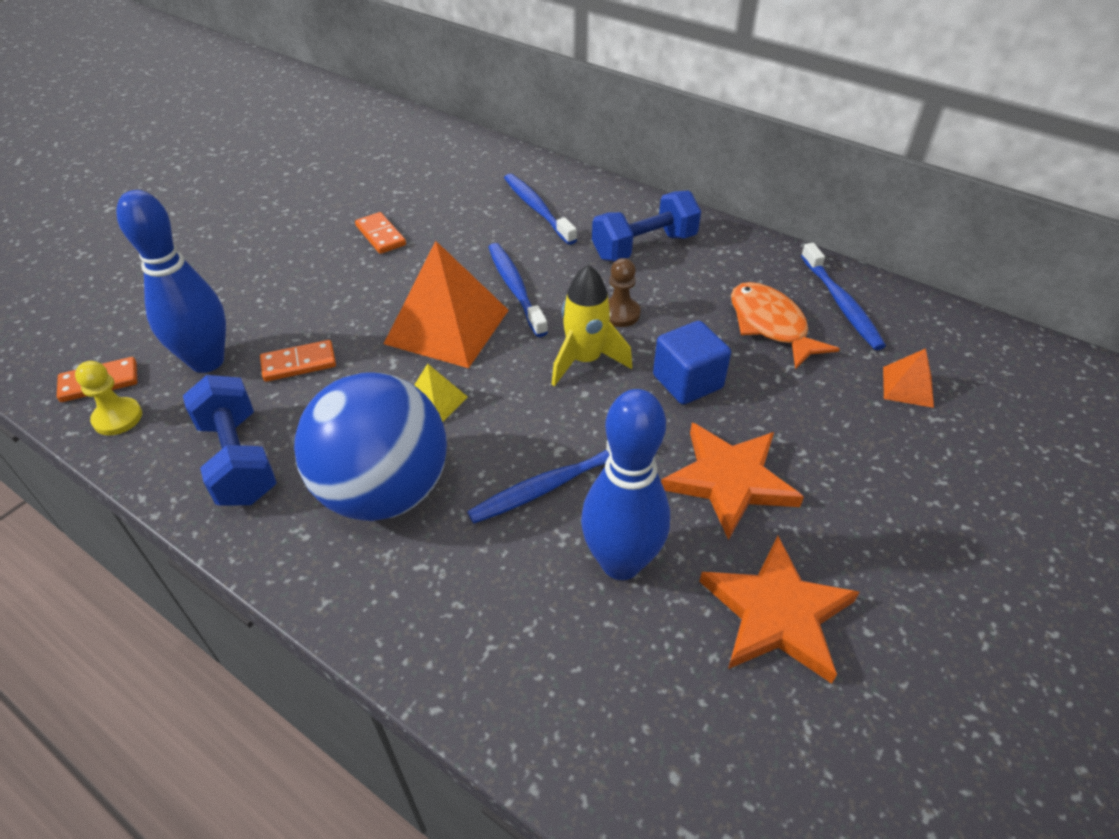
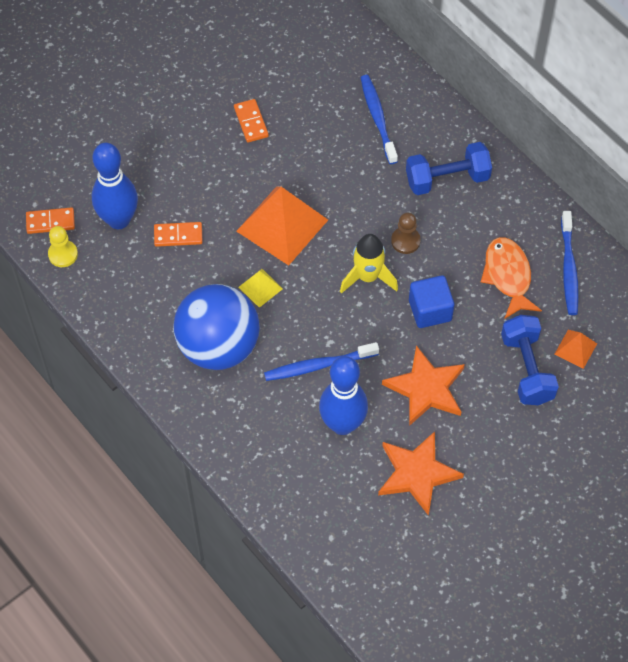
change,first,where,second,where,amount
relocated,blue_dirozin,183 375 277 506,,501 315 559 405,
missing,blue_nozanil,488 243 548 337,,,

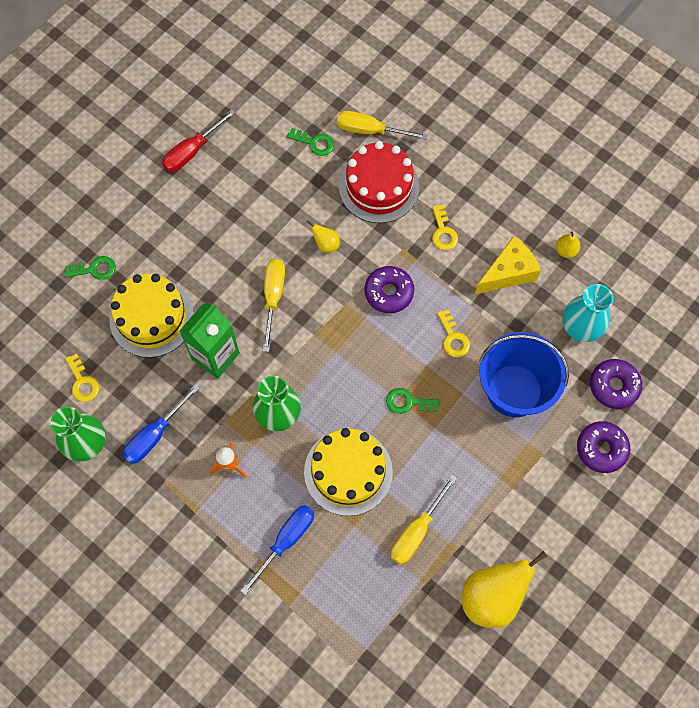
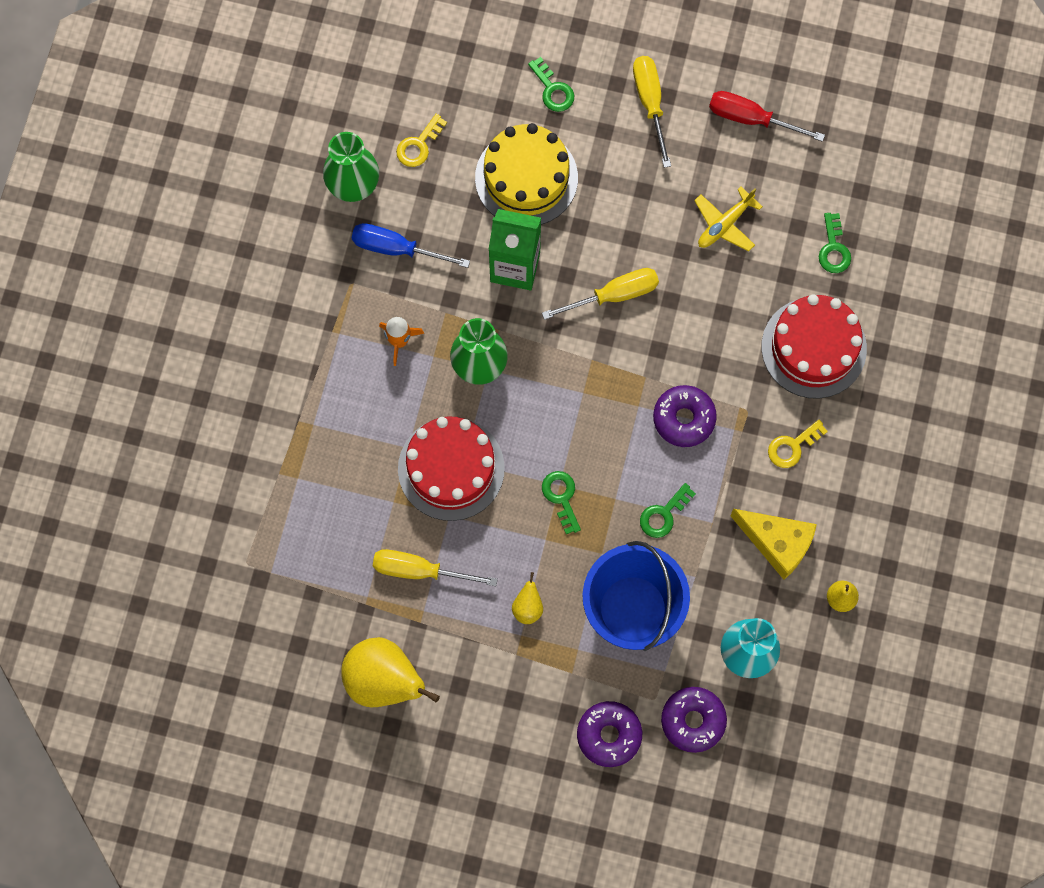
change,first,where,second,where,amount
colour,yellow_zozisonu,304 428 393 516,red_zozisonu,398 417 505 521,
relocated,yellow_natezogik,307 220 340 253,,512 572 543 624,
relocated,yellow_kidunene,337 111 428 140,,633 56 671 168,
colour,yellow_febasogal,437 309 470 357,green_febasogal,640 483 696 538,
appeared,,,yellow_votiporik,694 187 763 252,
missing,blue_kidunene,241 505 314 595,,,

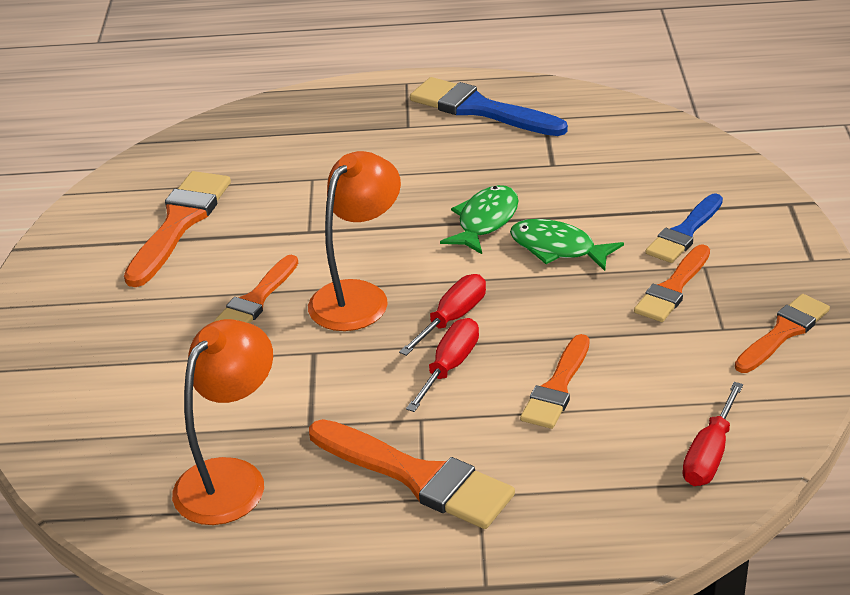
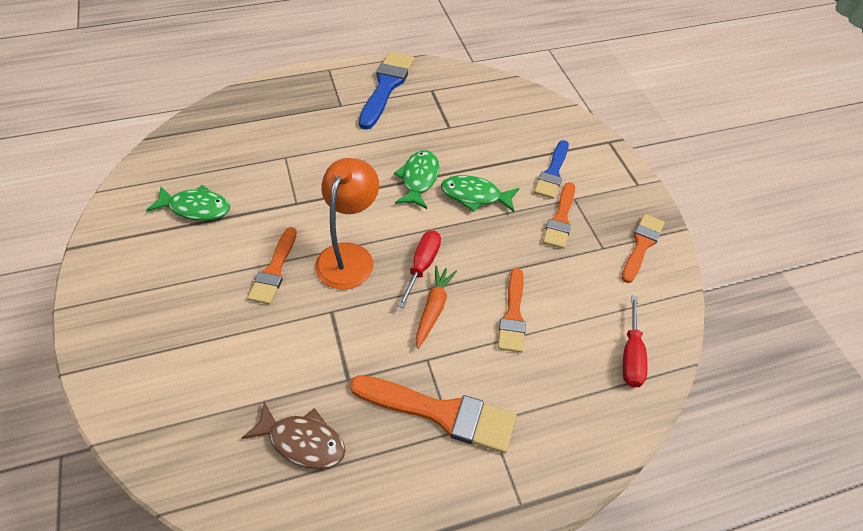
change,first,where,second,where,amount
exchanged,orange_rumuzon,124 171 231 287,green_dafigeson,146 185 230 221,
exchanged,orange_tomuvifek,172 319 273 525,brown_dafigeson,242 402 345 469,
spun,blue_rumuzon,410 77 568 136,,359 52 414 130,90 degrees clockwise
exchanged,red_kidunene,406 318 479 412,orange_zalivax,416 265 457 349,

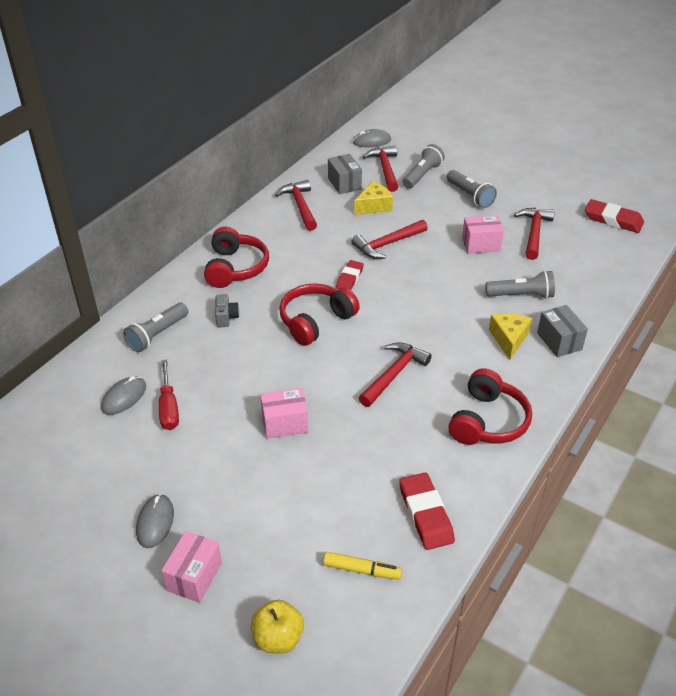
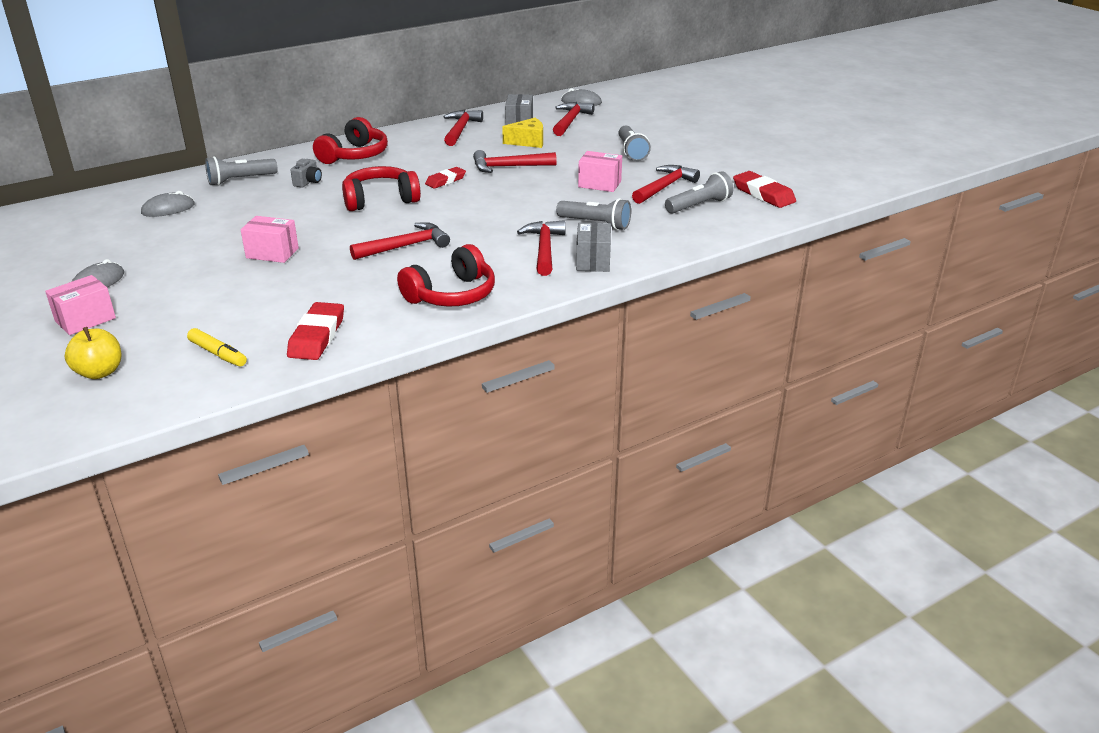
change,first,where,second,where,amount
exchanged,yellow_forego,489 313 532 359,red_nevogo,517 220 565 276,
relocated,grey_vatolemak,403 144 445 189,,665 171 734 214,
missing,red_kidunene,159 360 179 430,,,

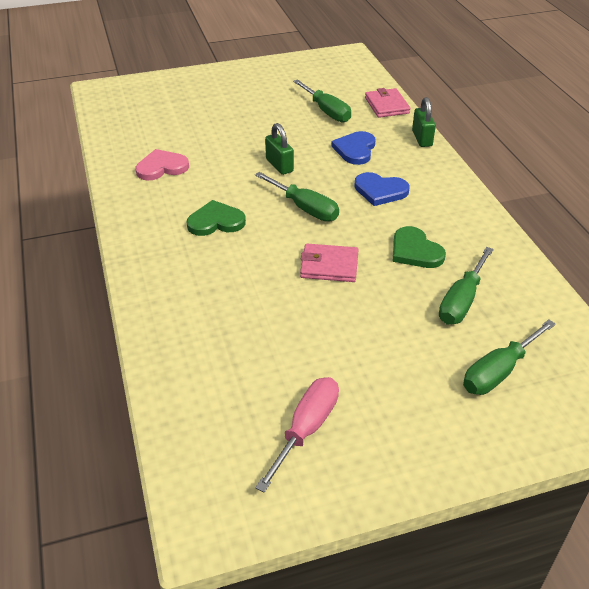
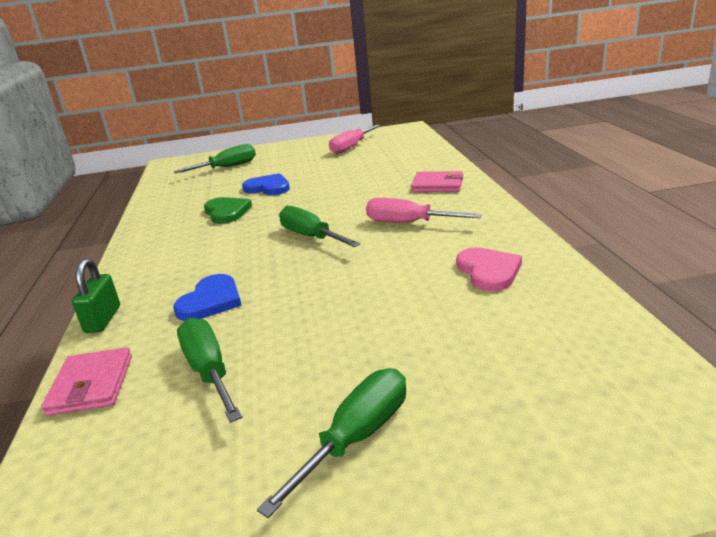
change,first,where,second,where,amount
relocated,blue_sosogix,354 172 410 206,,242 173 290 195,
relocated,green_kidunene,439 247 494 325,,257 368 406 518,
exchanged,green_sosogix,187 200 246 236,pink_kidunene,366 198 482 223,
relocated,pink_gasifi,300 244 359 282,,411 171 463 192,
spun,pink_sosogix,135 149 189 180,,456 247 522 291,90 degrees counterclockwise
missing,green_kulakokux,265 123 294 175,,,

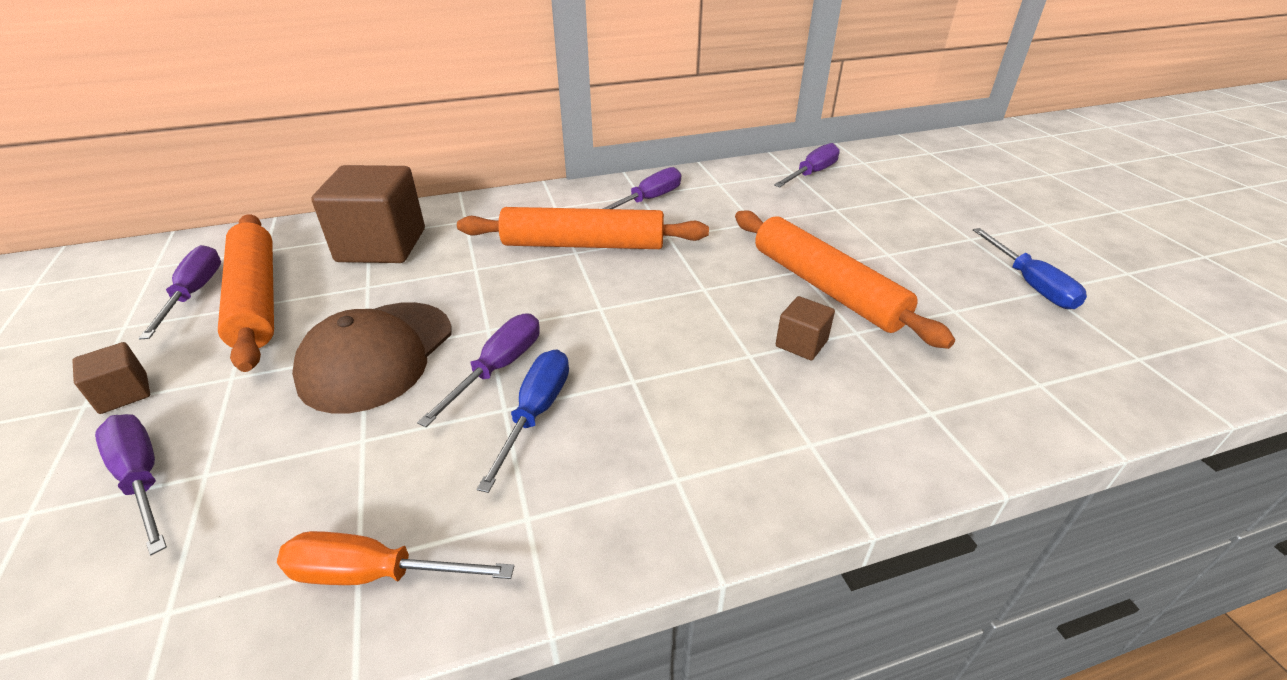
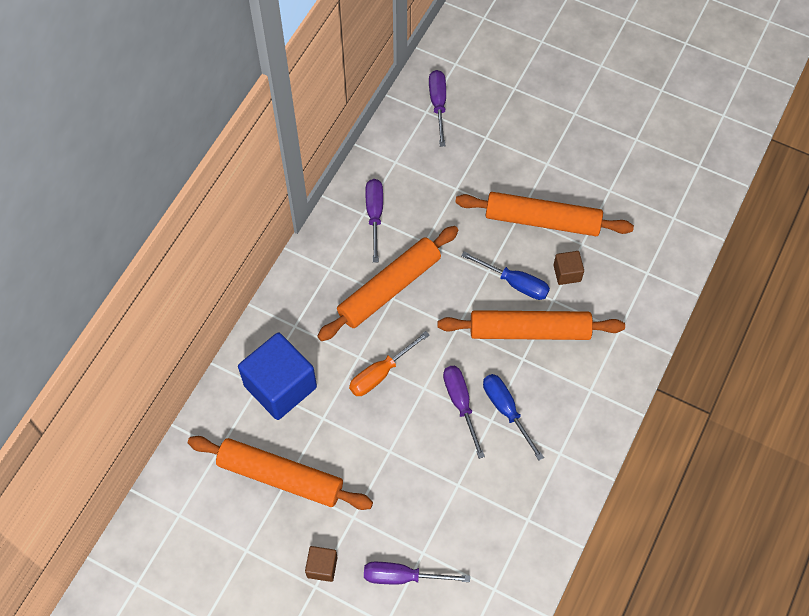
change,first,where,second,where,amount
colour,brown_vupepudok,311 165 425 263,blue_vupepudok,238 333 317 420,
relocated,orange_kidunene,277 531 514 585,,349 331 429 396,
appeared,,,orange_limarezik,438 310 625 340,
relocated,blue_kidunene,973 228 1087 309,,461 251 550 300,
missing,purple_kidunene,138 245 221 340,,,
missing,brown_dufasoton,292 302 452 414,,,

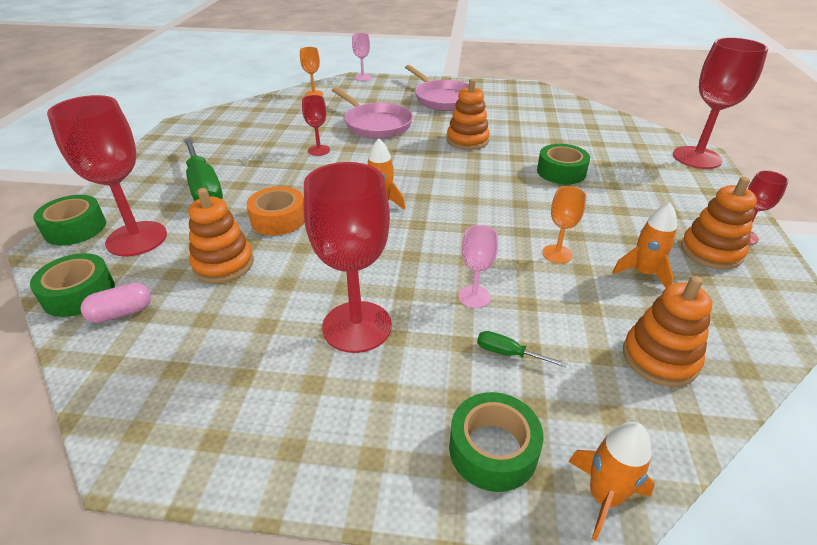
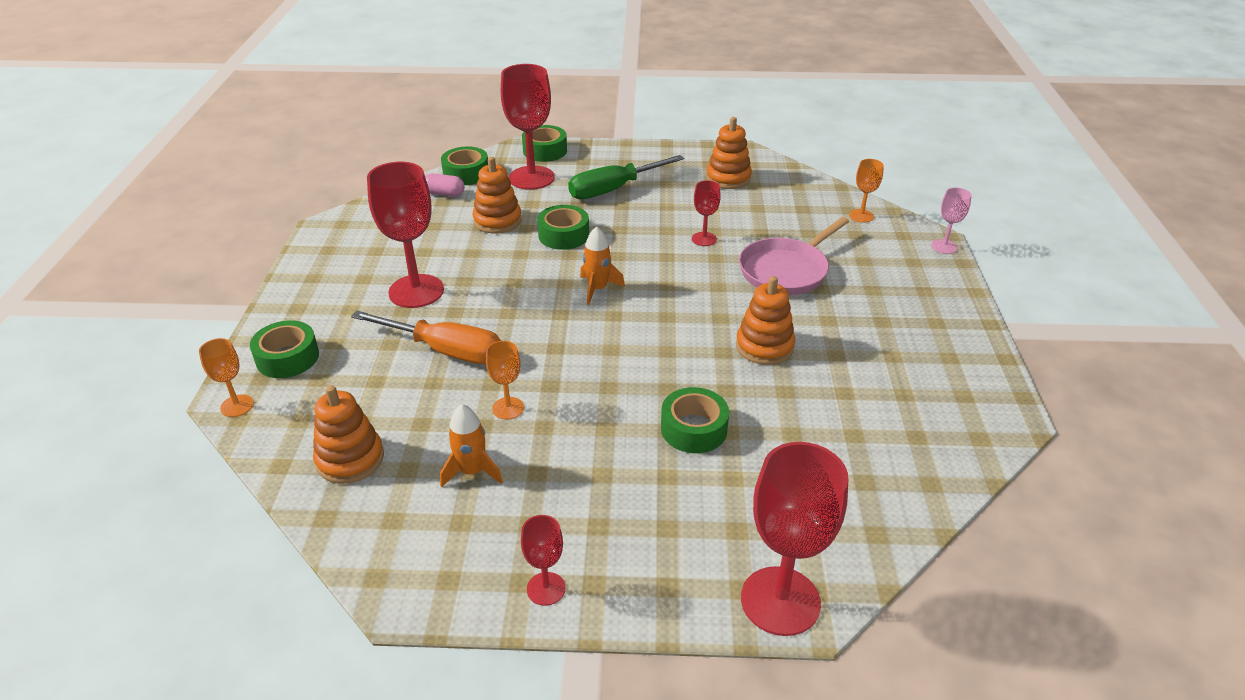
change,first,where,second,where,amount
exchanged,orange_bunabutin,568 422 655 541,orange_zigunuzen,199 338 254 417,
exchanged,pink_zigunuzen,458 225 498 308,orange_kidunene,351 311 501 364,
spun,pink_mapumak,81 283 151 323,,425 173 465 197,45 degrees counterclockwise
colour,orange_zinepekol,246 186 305 235,green_zinepekol,537 205 589 250,
relocated,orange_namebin,681 177 757 270,,706 117 752 189,
missing,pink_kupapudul,405 65 469 111,,,
missing,green_kidunene,477 331 567 367,,,

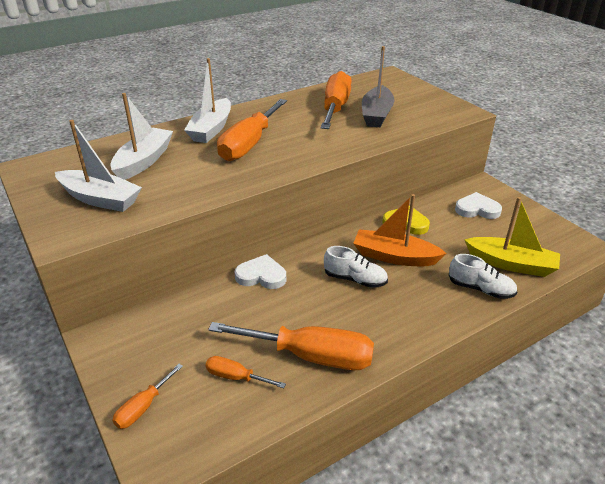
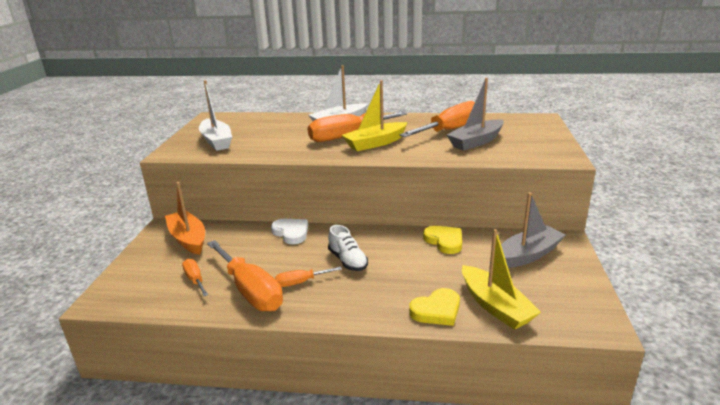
change,first,where,second,where,amount
relocated,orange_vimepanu,353 194 446 266,,165 182 205 255,
relocated,orange_kidunene,112 364 183 429,,275 267 342 287,
appeared,,,yellow_vimepanu,342 80 408 151,
exchanged,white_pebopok,449 254 517 299,yellow_sosogix,409 288 460 326,
exchanged,white_sosogix,455 192 502 219,grey_vimepanu,501 192 565 268,
missing,white_vimepanu,110 93 173 180,,,

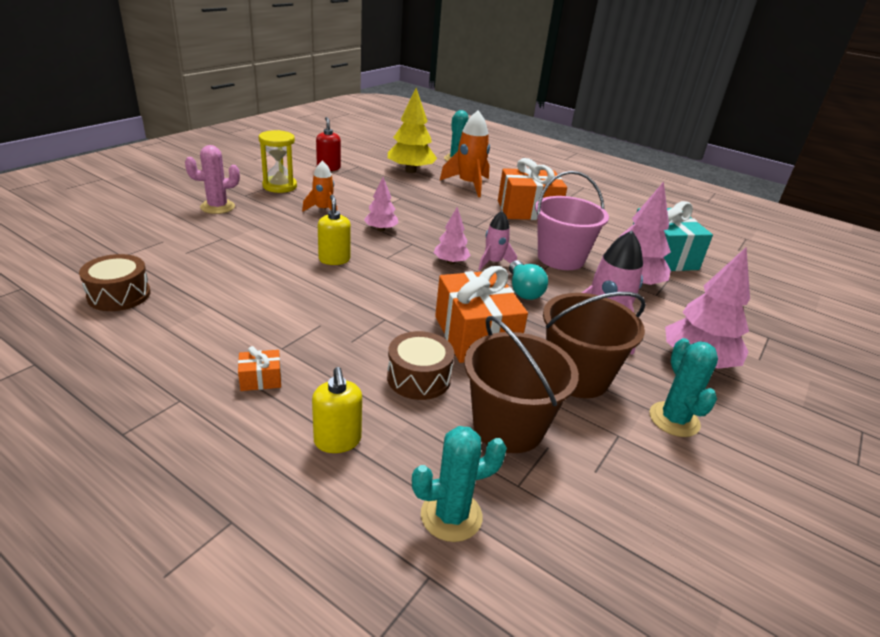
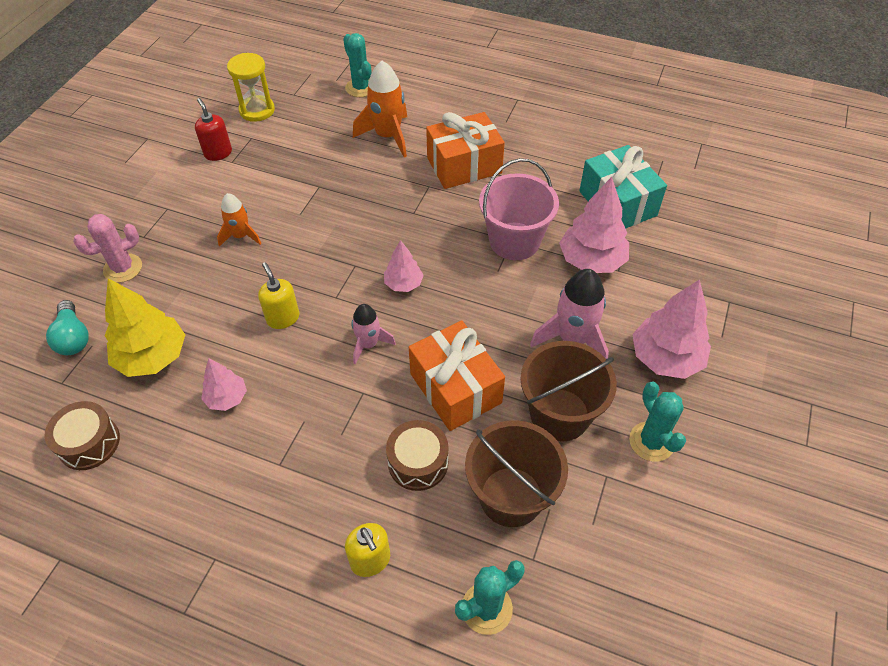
change,first,where,second,where,amount
relocated,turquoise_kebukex,509 260 548 300,,46 300 89 355,
relocated,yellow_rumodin,388 88 437 173,,105 278 185 377,
relocated,pink_rumodin,364 177 398 231,,201 359 247 411,
relocated,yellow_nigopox,259 130 297 193,,227 53 275 122,
relocated,pink_bunabutin,478 211 517 271,,351 304 396 365,
missing,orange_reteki,238 346 281 391,,,

